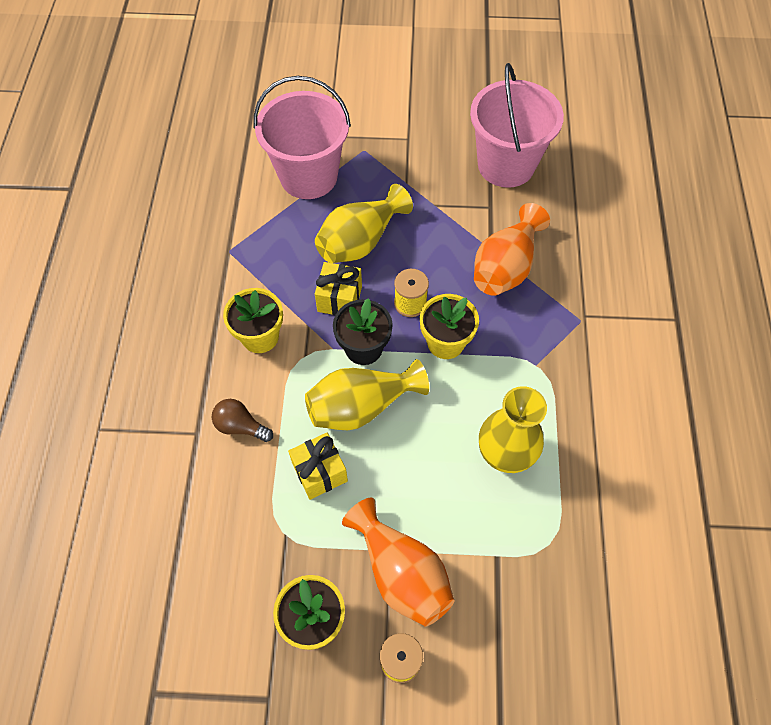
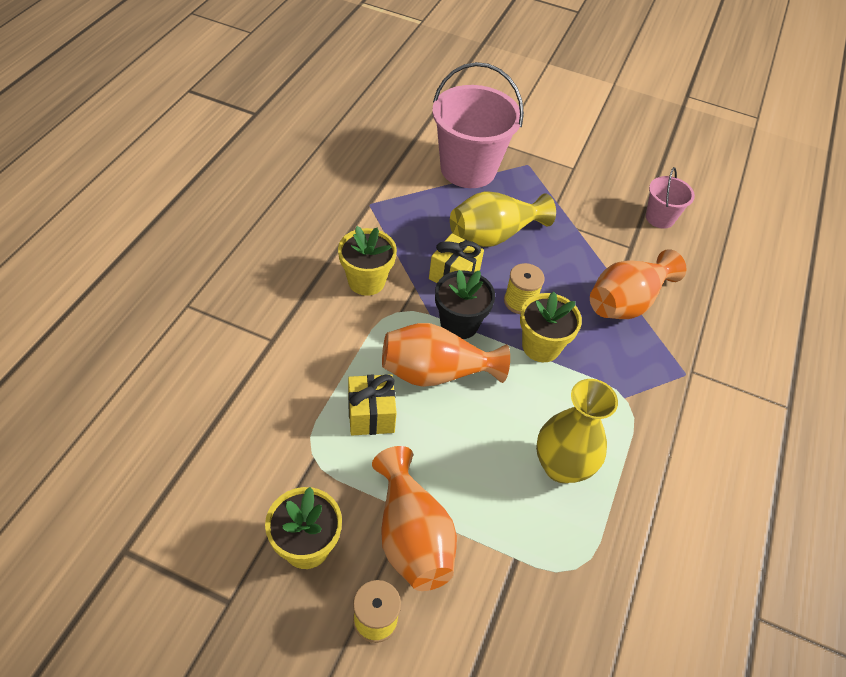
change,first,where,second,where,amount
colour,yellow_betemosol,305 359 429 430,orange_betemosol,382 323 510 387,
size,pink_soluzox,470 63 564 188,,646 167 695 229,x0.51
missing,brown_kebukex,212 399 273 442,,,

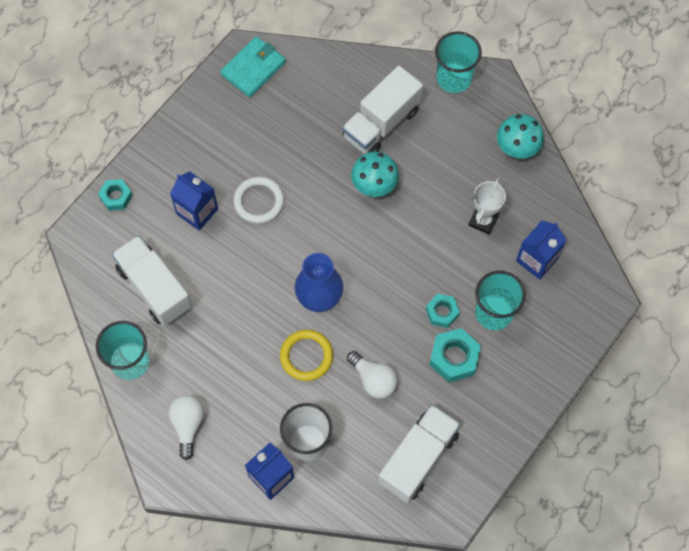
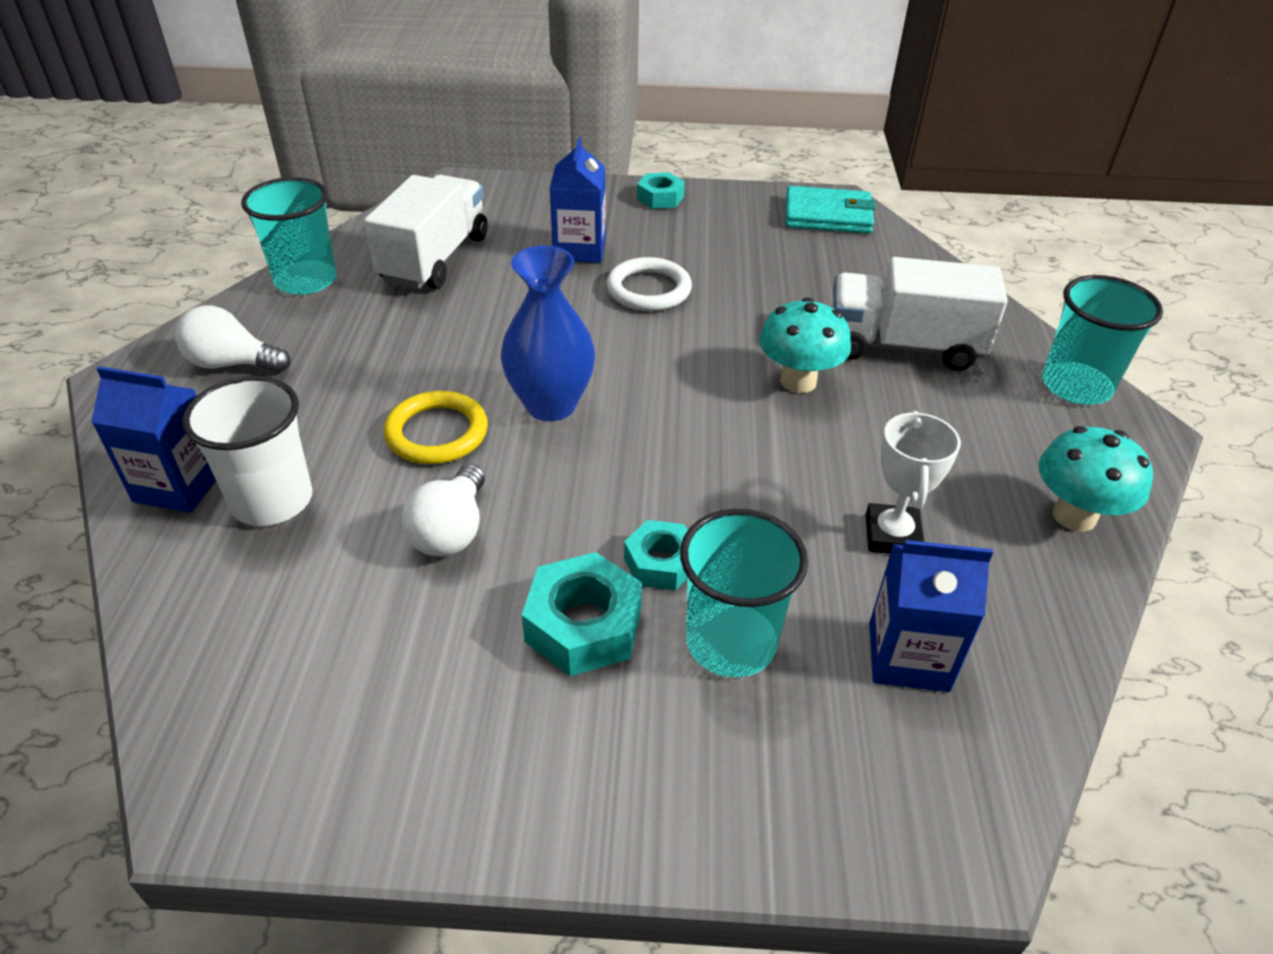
change,first,where,second,where,amount
spun,white_kebukex,169 395 204 460,,175 306 290 372,135 degrees counterclockwise
relocated,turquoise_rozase,98 179 132 211,,637 172 685 209,
spun,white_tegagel,468 178 506 235,,866 411 961 554,75 degrees counterclockwise
missing,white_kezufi,378 404 461 503,,,

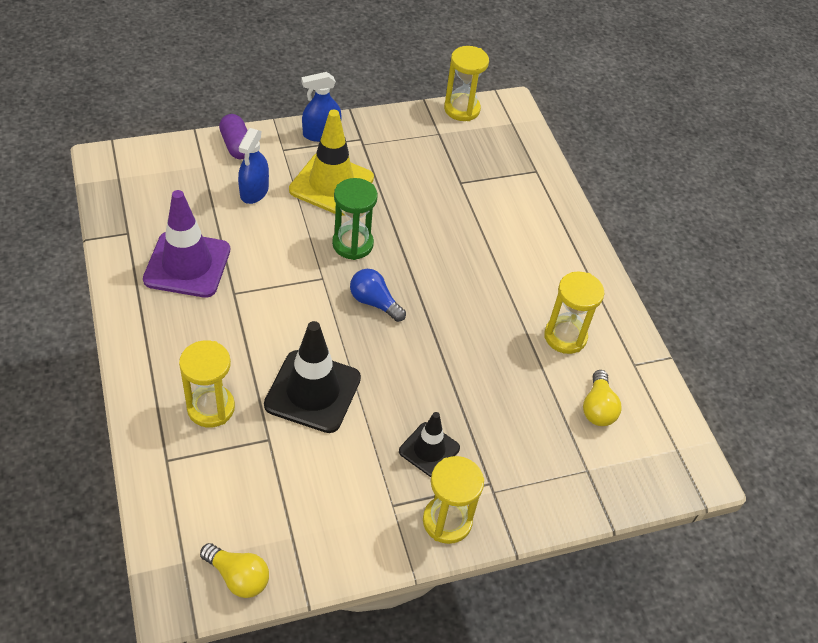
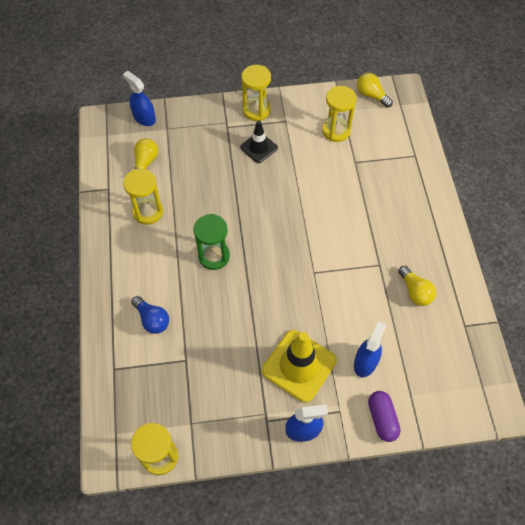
change,first,where,second,where,amount
appeared,,,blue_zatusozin,123 71 156 126,
relocated,blue_kebukex,350 269 406 322,,131 296 169 334,
relocated,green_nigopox,332 178 378 260,,194 214 230 270,
relocated,yellow_nigopox,179 340 235 428,,322 86 357 142,
exchanged,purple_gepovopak,143 190 230 298,yellow_kebukex,398 266 436 306,
missing,black_gepovopak,264 321 361 433,,,

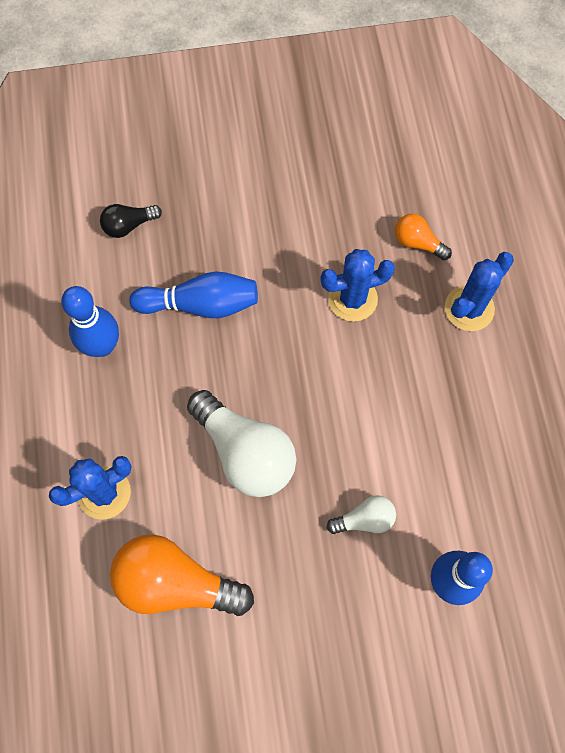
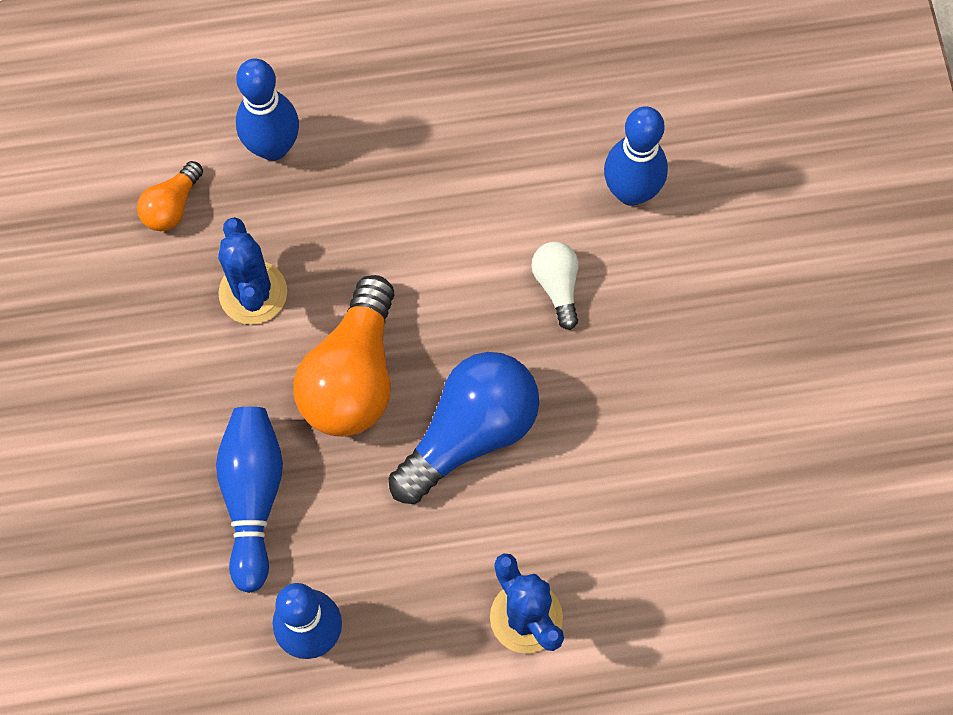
change,first,where,second,where,amount
exchanged,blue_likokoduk,445 252 514 331,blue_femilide,236 59 299 161,
relocated,orange_kebukex,110 535 254 616,,293 275 395 437,
colour,white_kebukex,187 390 296 497,blue_kebukex,388 352 539 504,
missing,black_kebukex,100 204 162 238,,,

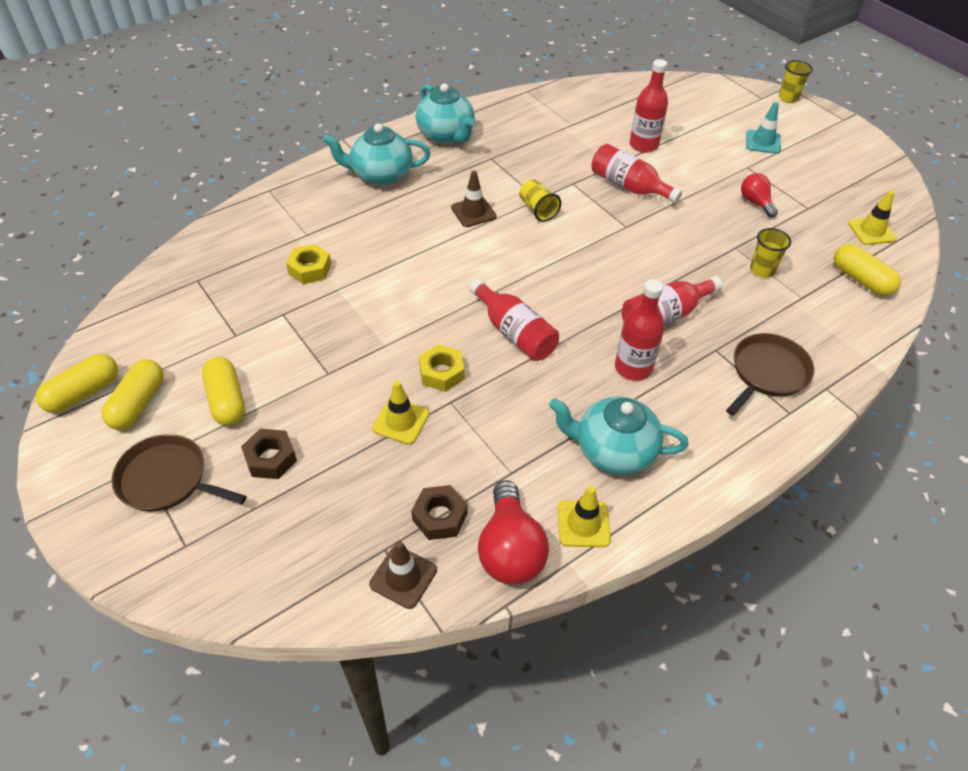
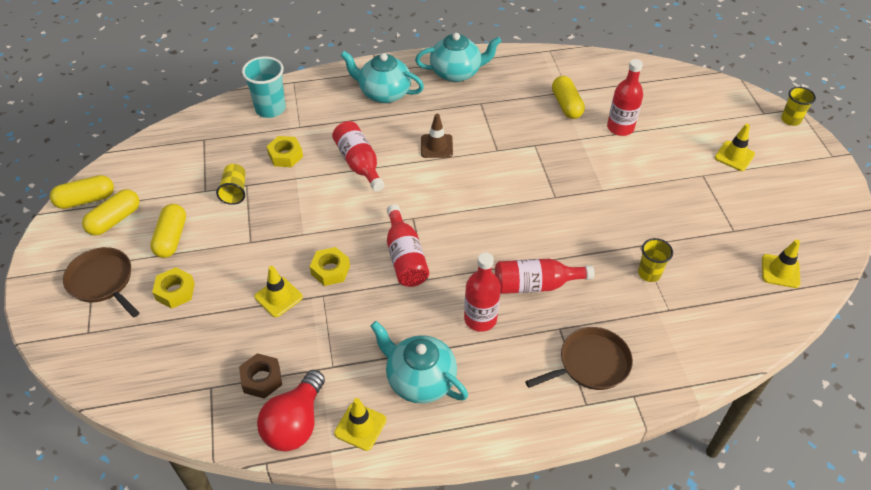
change,first,where,second,where,amount
colour,brown_rozase,241 429 297 479,yellow_rozase,152 267 195 309,
relocated,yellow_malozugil,519 179 561 222,,216 164 246 205,
appeared,,,turquoise_malozugil,242 56 286 118,
relocated,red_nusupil,591 144 682 203,,332 121 385 192,
spun,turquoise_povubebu,416 84 475 144,,415 33 502 82,90 degrees counterclockwise
relocated,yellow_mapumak,834 244 901 296,,552 76 585 119,
colour,turquoise_gepovopak,746 102 781 154,yellow_gepovopak,715 124 755 171,
missing,brown_gepovopak,369 541 437 609,,,
missing,red_kebukex,741 173 778 218,,,

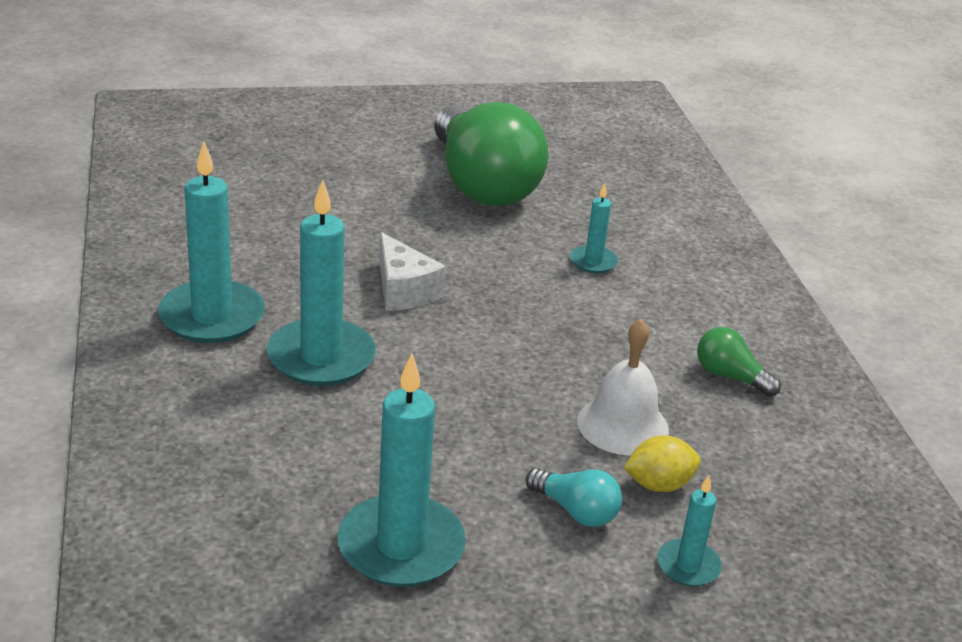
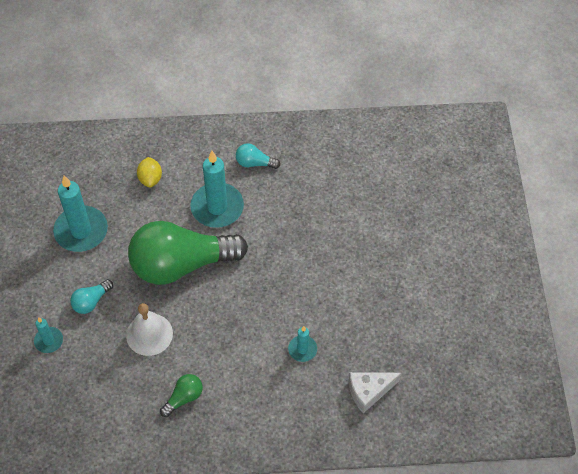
change,first,where,second,where,amount
relocated,green_kebukex,434 102 549 206,,128 221 248 285,
relocated,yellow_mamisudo,624 435 701 492,,137 157 162 187,
exchanged,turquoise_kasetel,158 142 265 343,turquoise_kebukex,236 143 280 169,
relocated,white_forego,380 232 446 311,,349 372 401 413,

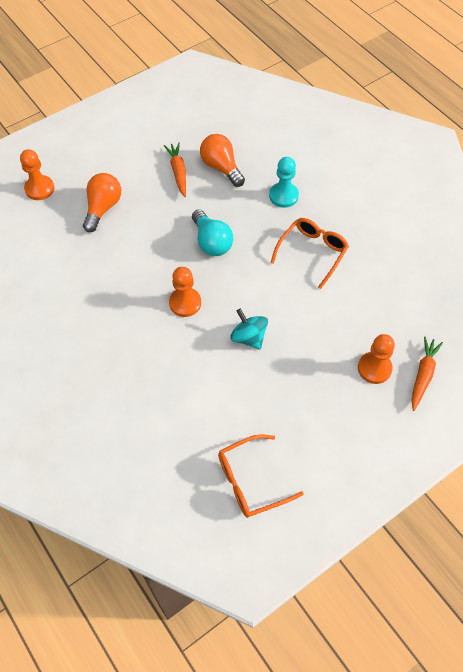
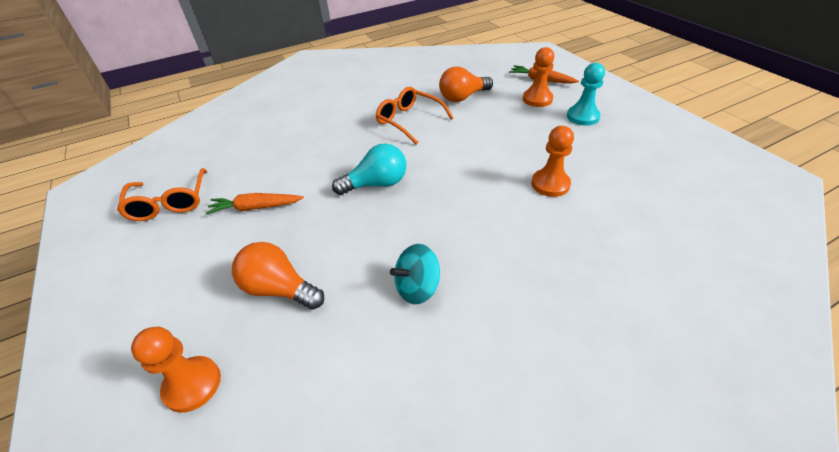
change,first,where,second,where,amount
relocated,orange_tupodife,218 434 304 518,,117 168 207 221,
relocated,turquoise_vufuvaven,230 308 268 350,,390 244 440 304,
relocated,orange_kebukex,200 134 245 187,,439 66 493 102,
relocated,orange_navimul,169 267 201 317,,531 126 574 197,
relocated,turquoise_navimul,269 157 299 208,,567 63 605 126,

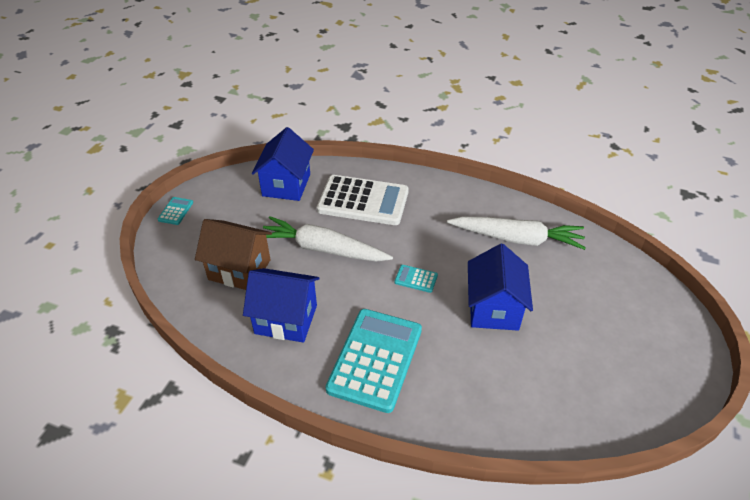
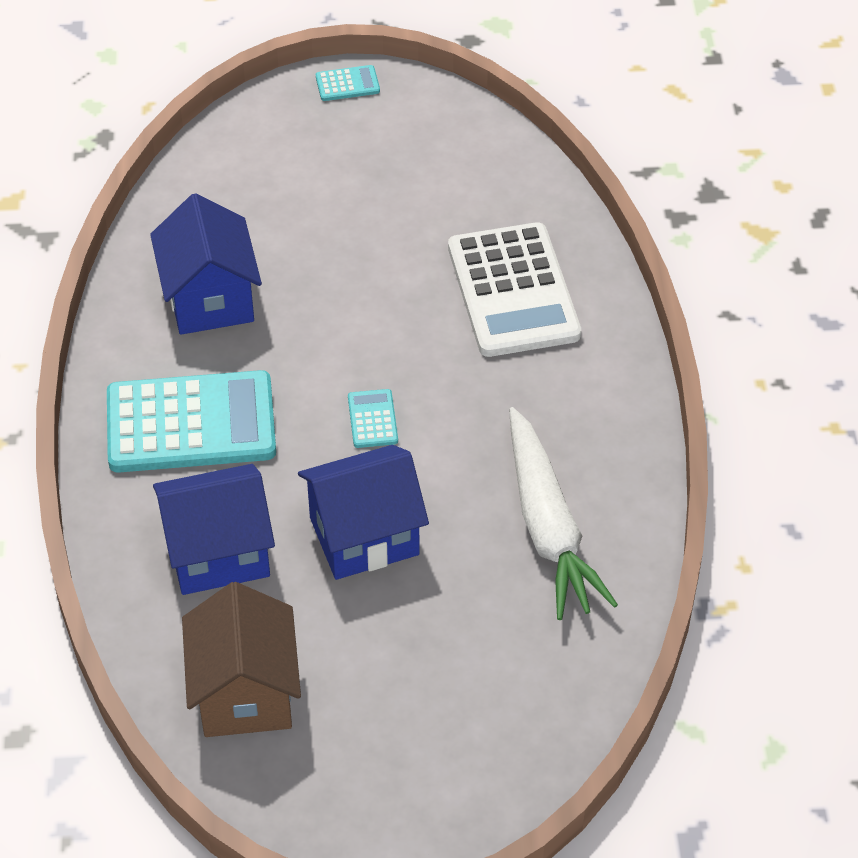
change,first,where,second,where,amount
relocated,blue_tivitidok,252 127 314 201,,153 464 275 595,
relocated,brown_tivitidok,195 219 272 290,,182 582 301 737,
missing,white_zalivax,263 216 393 262,,,

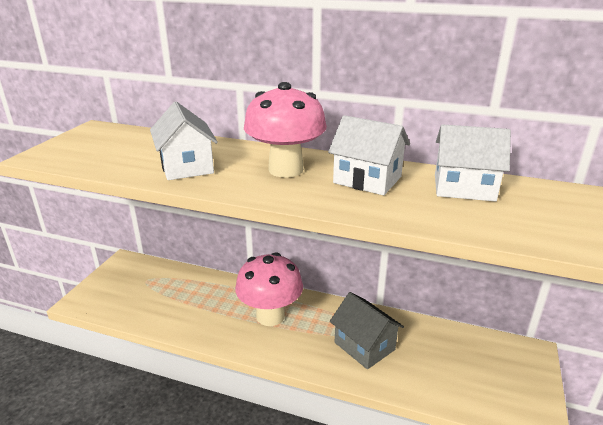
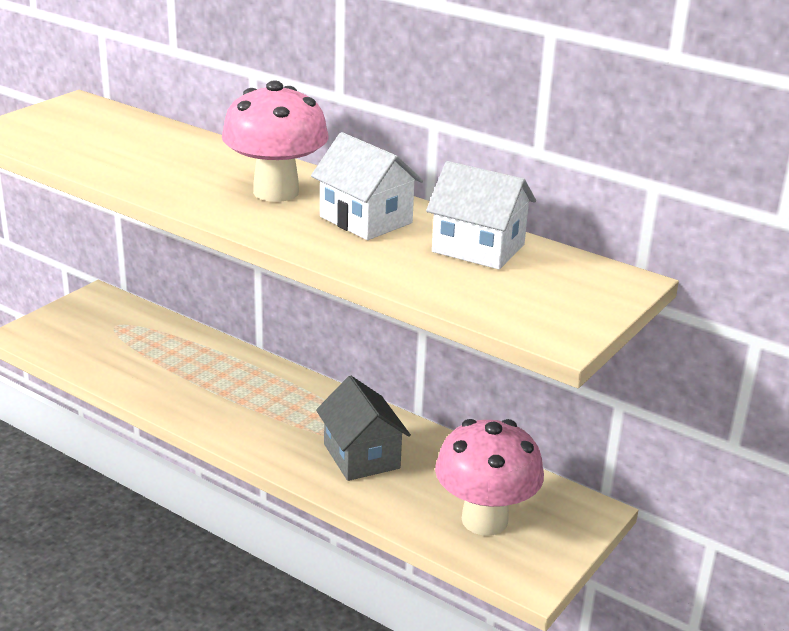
change,first,where,second,where,amount
relocated,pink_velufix,235 252 303 326,,435 419 544 536,
missing,white_tivitidok,150 101 218 180,,,

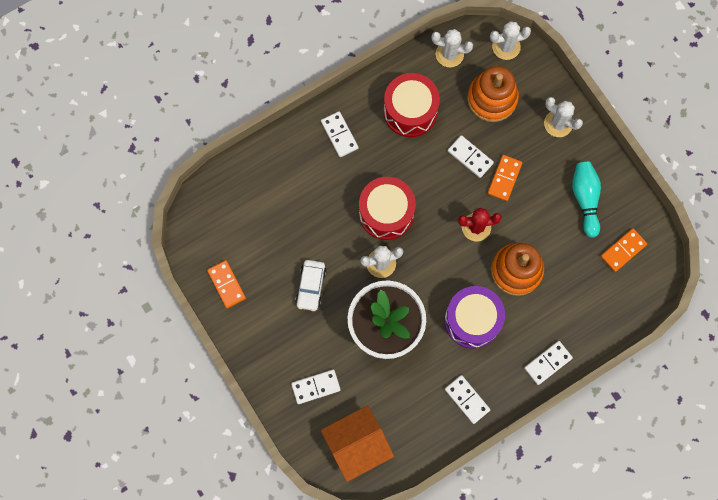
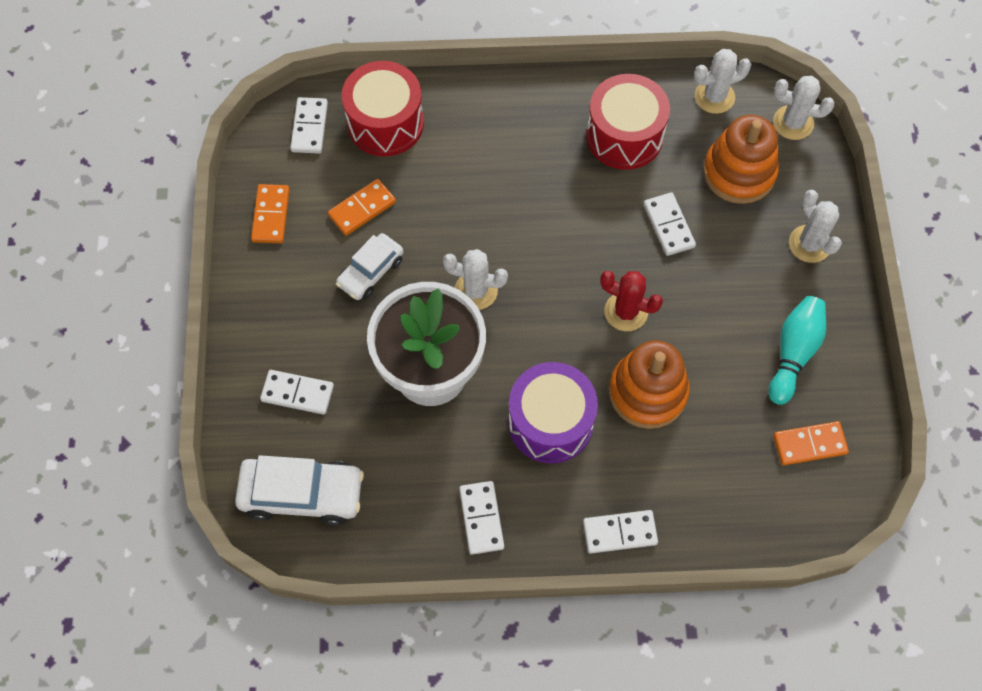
change,first,where,second,where,amount
exchanged,orange_tivitidok,321 405 394 482,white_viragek,235 455 364 525,
relocated,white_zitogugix,321 111 359 157,,290 97 328 154,
relocated,orange_zitogugix,488 155 522 201,,328 179 396 236,
relocated,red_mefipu,359 177 416 240,,342 61 424 156,
spun,white_likokoduk,431 29 473 67,,694 49 751 114,60 degrees counterclockwise

